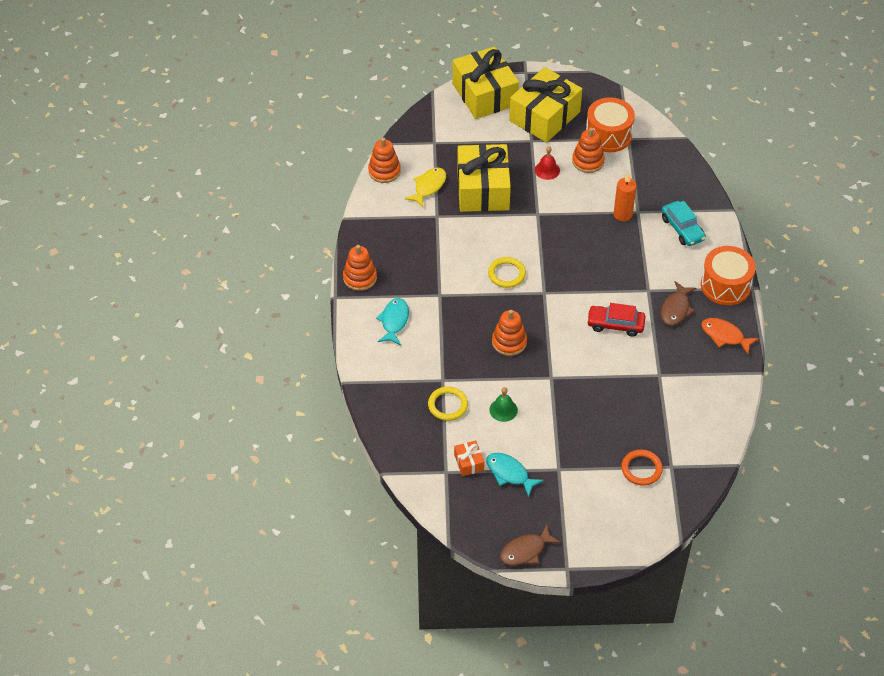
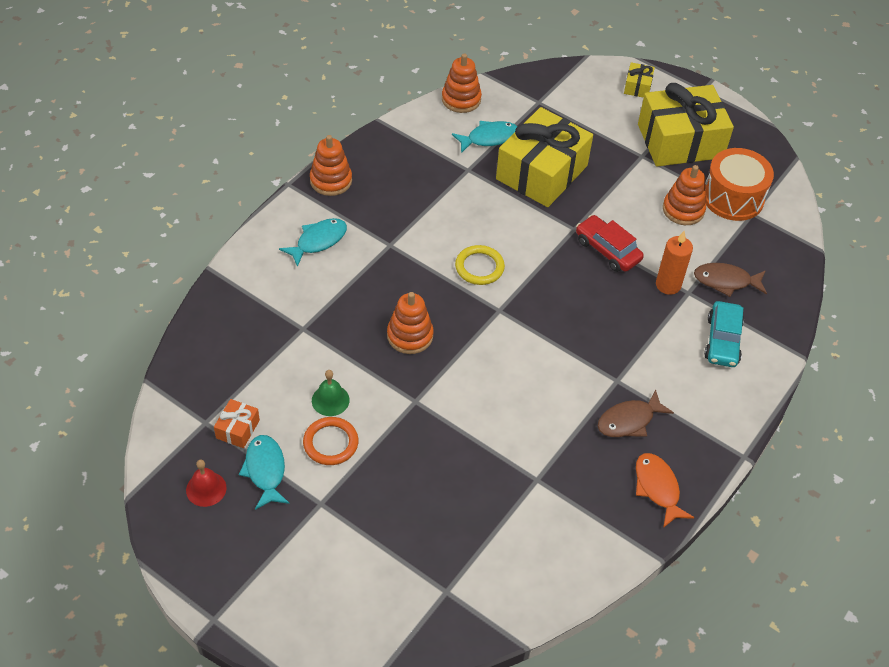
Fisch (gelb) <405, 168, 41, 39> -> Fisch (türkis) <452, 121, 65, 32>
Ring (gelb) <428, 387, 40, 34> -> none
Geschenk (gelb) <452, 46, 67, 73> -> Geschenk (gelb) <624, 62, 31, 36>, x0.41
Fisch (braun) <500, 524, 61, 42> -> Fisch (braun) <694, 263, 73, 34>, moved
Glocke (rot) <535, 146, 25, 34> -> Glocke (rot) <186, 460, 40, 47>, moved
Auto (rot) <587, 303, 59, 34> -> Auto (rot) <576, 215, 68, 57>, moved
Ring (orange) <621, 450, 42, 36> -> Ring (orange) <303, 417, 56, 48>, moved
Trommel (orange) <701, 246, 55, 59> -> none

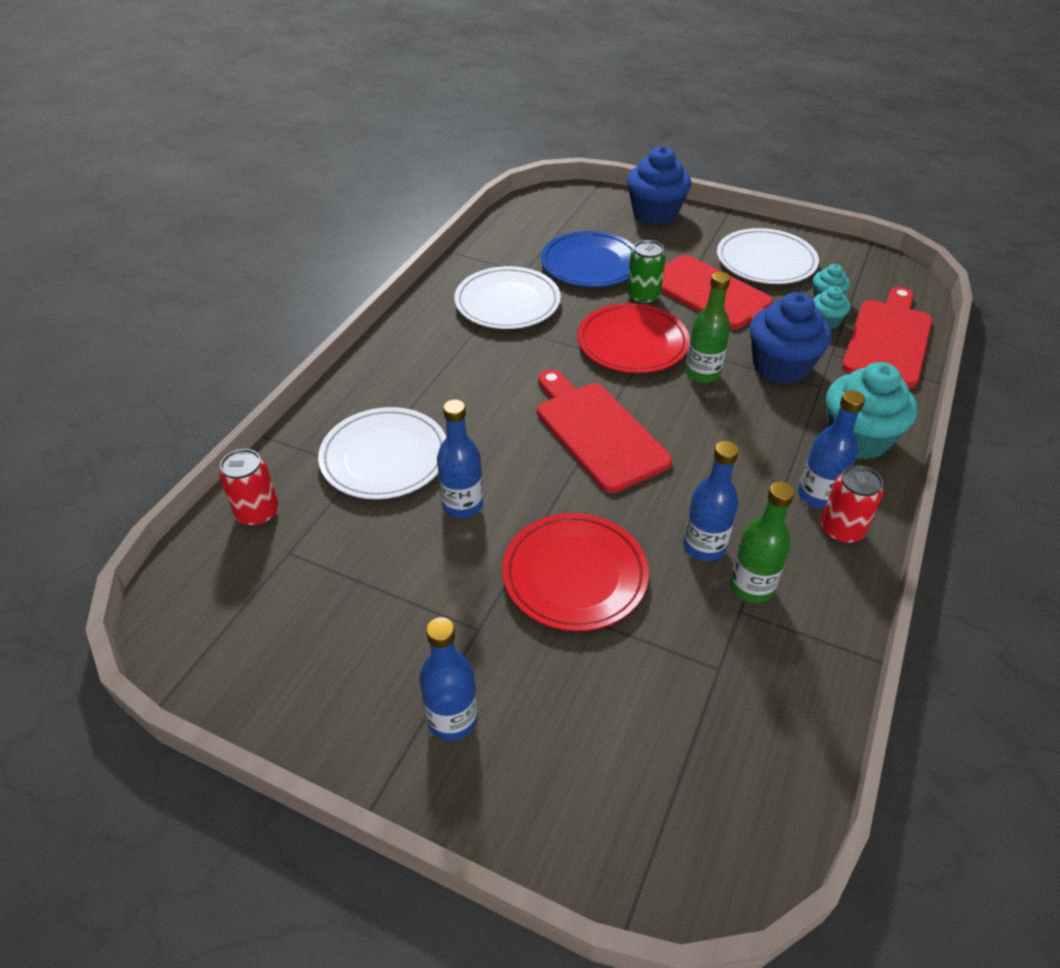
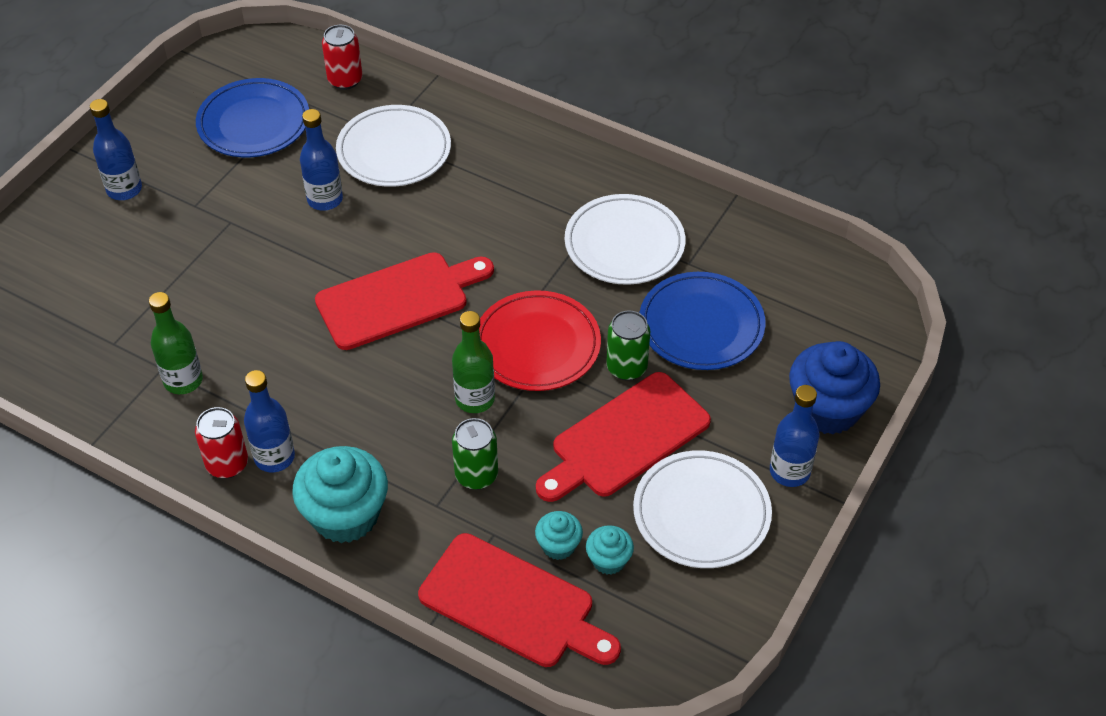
Teller (rot) <502, 513, 147, 118> -> none
Flasche (blau) <683, 441, 56, 120> -> Flasche (blau) <770, 385, 49, 102>, moved
Muffin (blau) <750, 292, 82, 92> -> Dose (grün) <452, 418, 46, 72>
none -> Teller (blau) <196, 78, 113, 79>

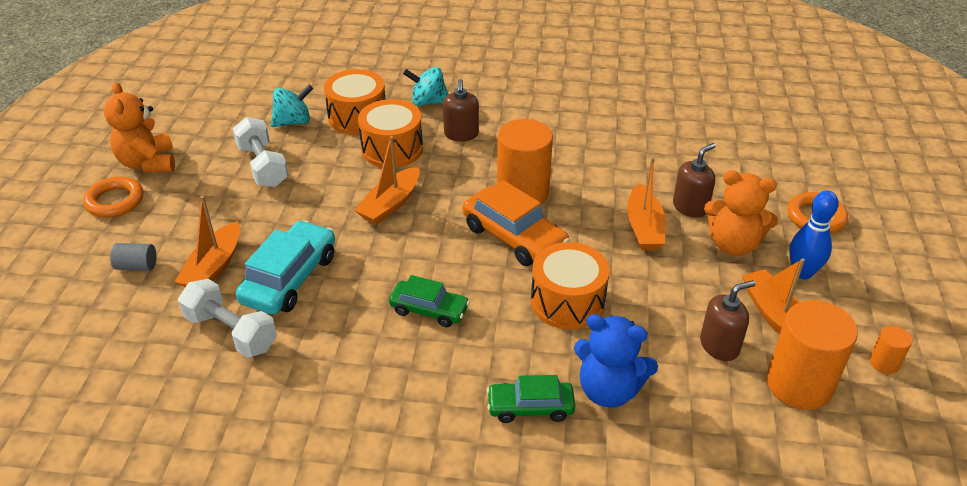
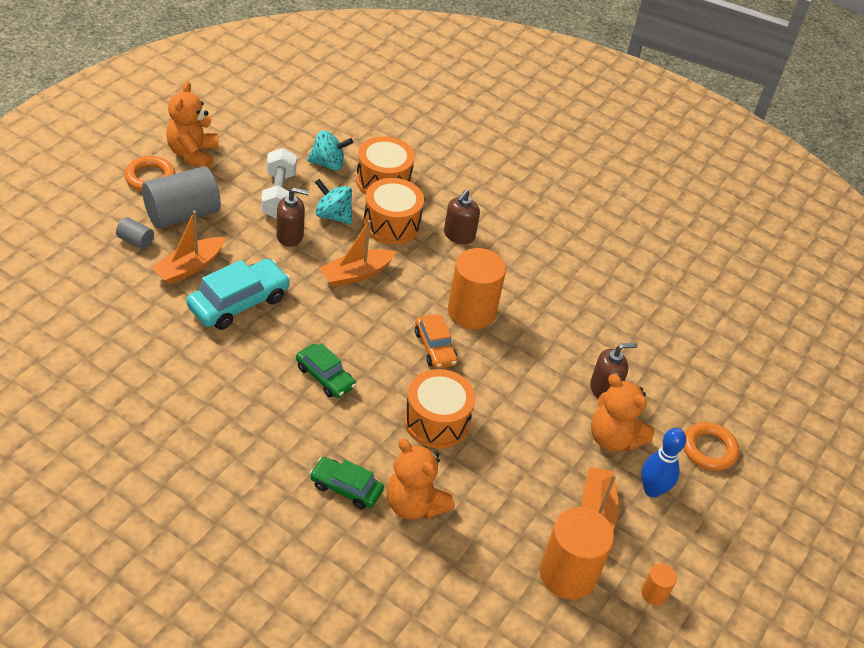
Hantel (weiß) <178, 279, 99, 79> -> none
Kreisel (türkis) <403, 67, 46, 39> -> Kreisel (türkis) <315, 179, 37, 45>, moved
Auto (orange) <463, 180, 107, 86> -> Auto (orange) <415, 314, 43, 55>, x0.63
Teddybär (blau) <574, 314, 84, 94> -> Teddybär (orange) <387, 438, 68, 82>
Boot (orange) <627, 157, 38, 93> -> none
Seifenspender (braun) <700, 280, 56, 81> -> Seifenspender (braun) <276, 188, 33, 59>, moved
none -> Vollzylinder (grau) <142, 166, 79, 62>

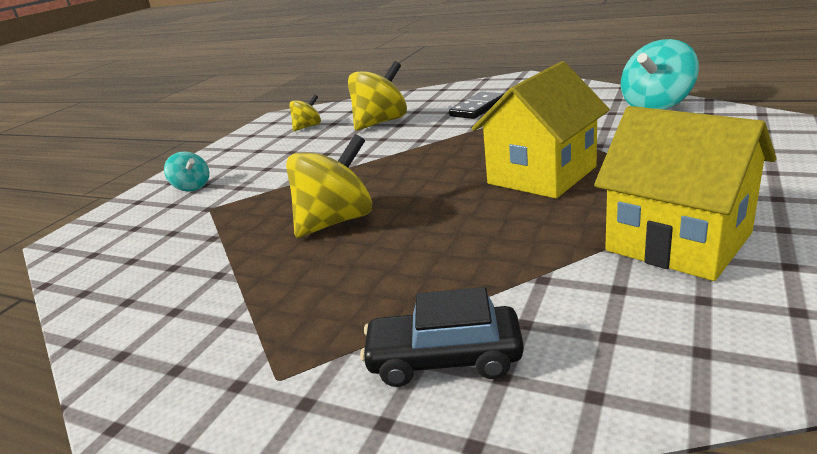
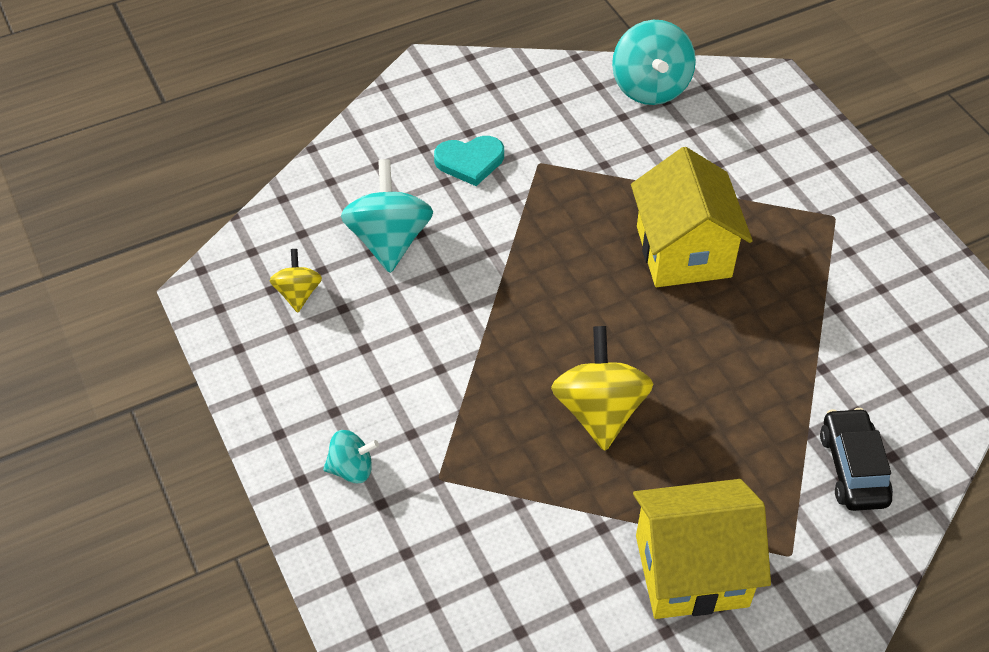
Kreisel (gelb) <348, 61, 59, 70> -> Kreisel (türkis) <341, 159, 92, 114>
Auto (schwarz) <360, 287, 164, 100> -> Auto (schwarz) <820, 408, 73, 103>, 135 degrees clockwise
Dominostein (schwarz) <449, 92, 55, 27> -> Herz (türkis) <434, 136, 70, 50>
Haus (gelb) <594, 106, 182, 175> -> Haus (gelb) <633, 479, 138, 140>, moved

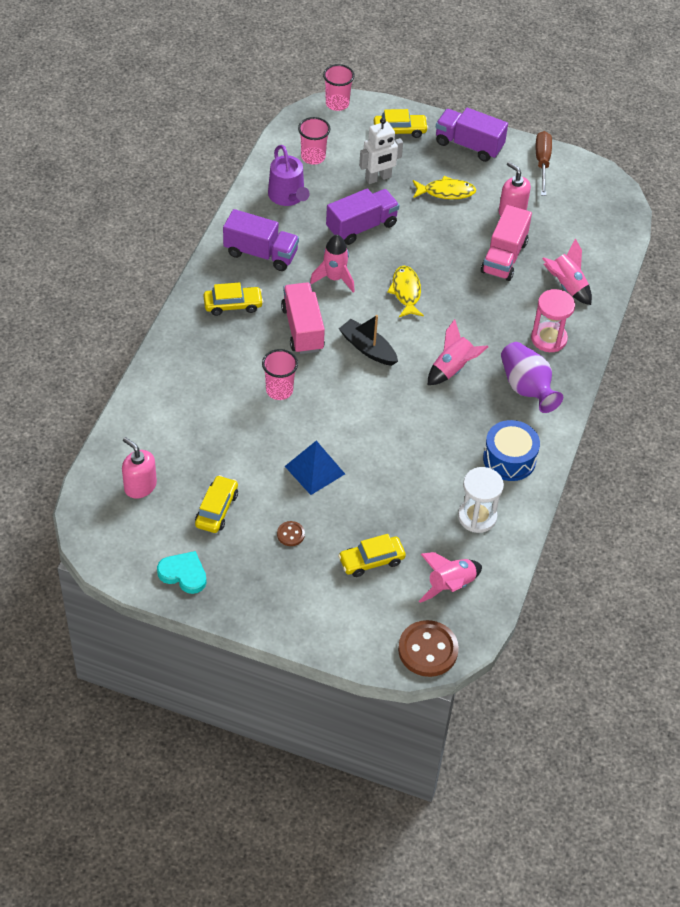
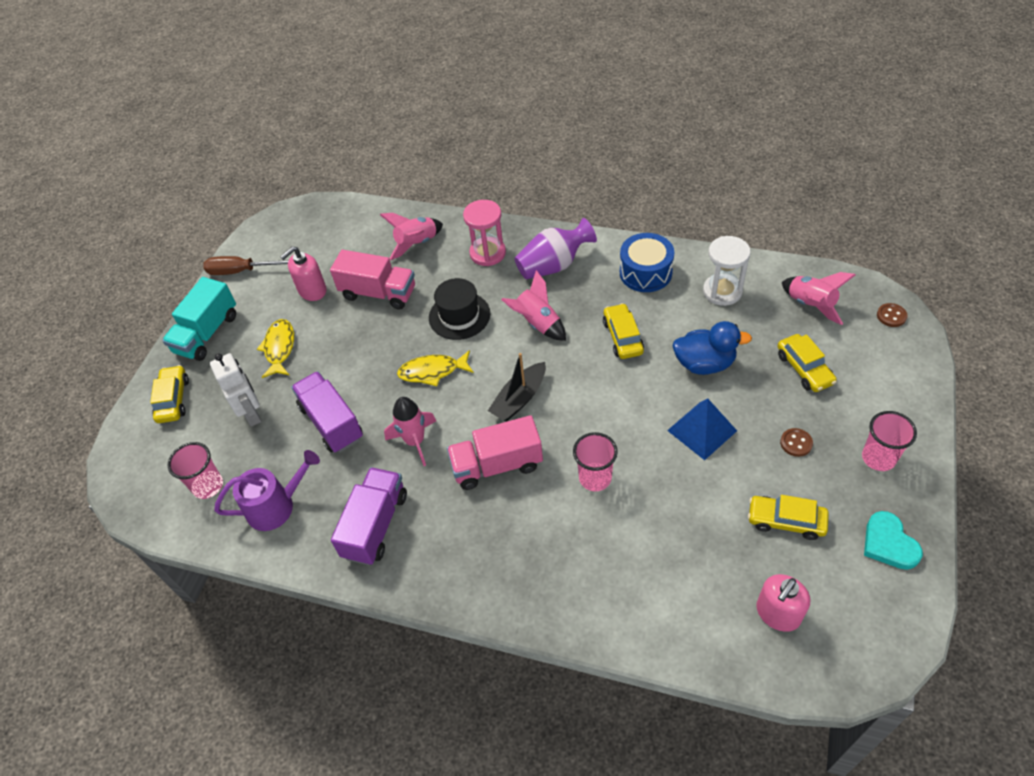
Herz (türkis) <157, 551, 50, 43> -> Herz (türkis) <864, 511, 59, 59>, 45 degrees counterclockwise
Auto (gelb) <203, 282, 60, 34> -> Auto (gelb) <603, 303, 41, 56>, moved
Becher (rosa) <323, 64, 32, 47> -> Becher (rosa) <862, 411, 55, 60>, moved
Knopf (braun) <398, 620, 61, 57> -> Knopf (braun) <877, 303, 30, 24>, x0.48
Lastwagen (lila) <436, 108, 72, 54> -> Lastwagen (türkis) <162, 277, 74, 84>
none -> Hut (schwarz) <429, 278, 61, 62>
none -> Ente (blau) <673, 321, 79, 54>

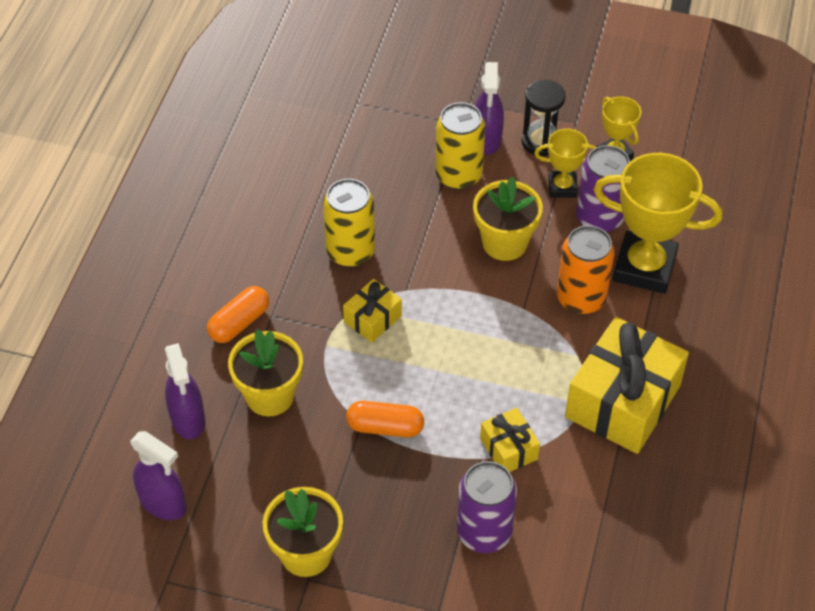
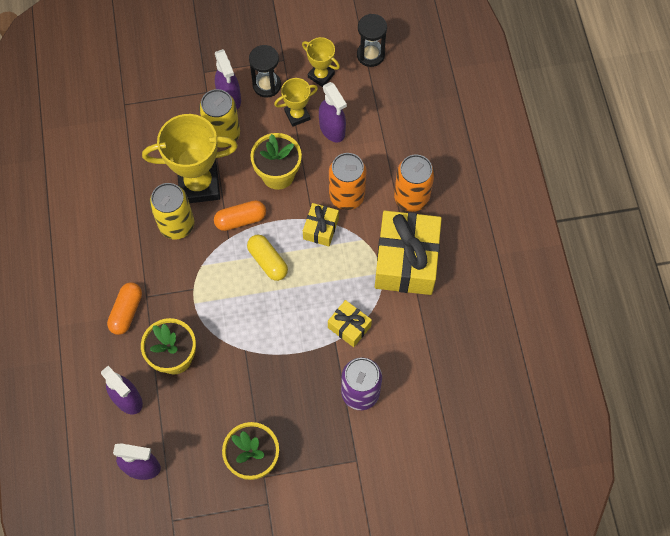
Geschenk (gelb) <343, 279, 59, 64> -> Geschenk (gelb) <303, 203, 36, 43>, moved
Kapsel (orange) <346, 401, 78, 36> -> Kapsel (orange) <214, 200, 52, 31>, moved
Dose (lila) <576, 145, 54, 87> -> Sprühflasche (lila) <319, 82, 28, 60>
Pokal (gelb) <594, 153, 128, 141> -> Pokal (gelb) <142, 114, 96, 89>, moved
none -> Kapsel (gelb) <247, 235, 41, 46>
none -> Sanduhr (schwarz) <357, 14, 30, 53>
none -> Dose (orange) <394, 154, 41, 58>

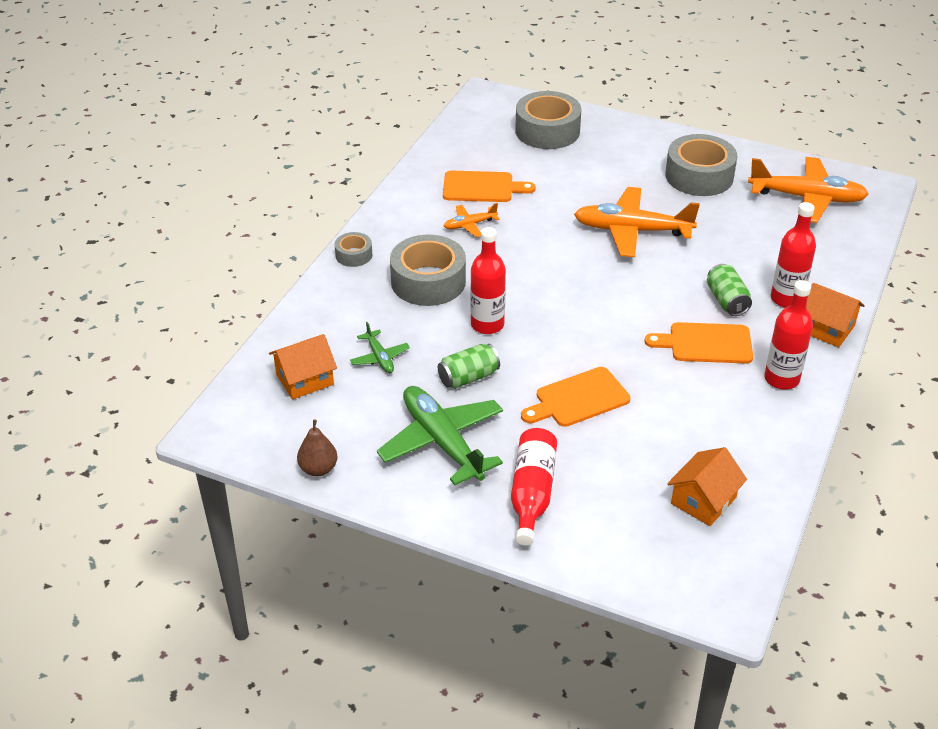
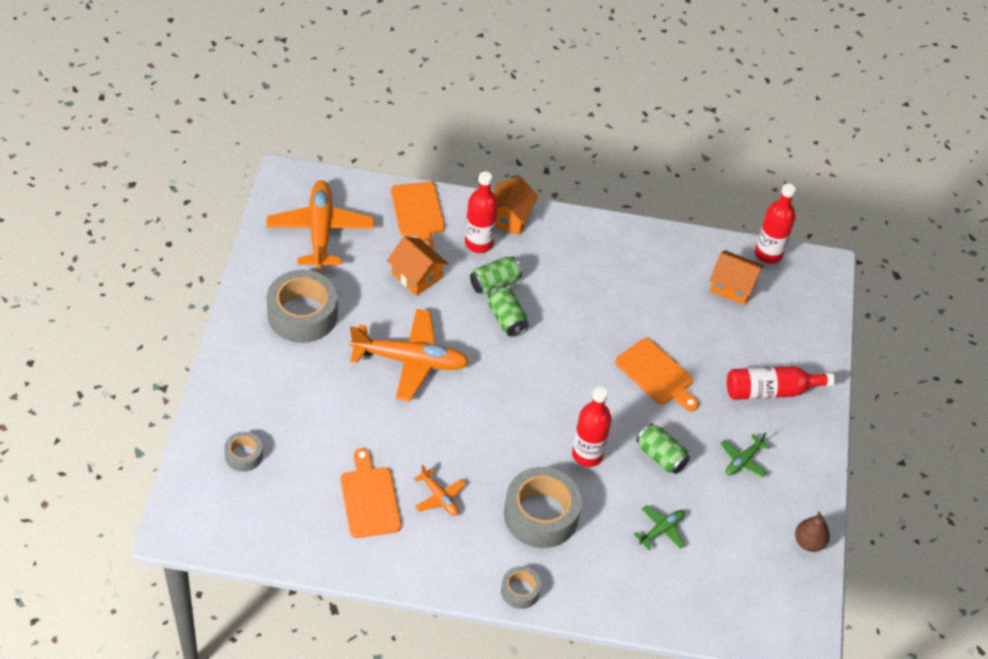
Haus (orange) <269, 334, 68, 66> -> Haus (orange) <387, 236, 61, 60>, moved
Flugzeug (grün) <377, 386, 126, 99> -> Flugzeug (grün) <720, 432, 51, 46>, x0.48
Klebeband (grau) <515, 91, 66, 58> -> Klebeband (grau) <224, 432, 39, 40>, x0.50
Flugzeug (orange) <574, 187, 126, 70> -> Flugzeug (orange) <350, 309, 119, 93>, 75 degrees counterclockwise
Schneidebrett (orange) <644, 322, 109, 42> -> Schneidebrett (orange) <391, 182, 54, 67>, moved
Flasche (rot) <764, 280, 49, 110> -> Flasche (rot) <755, 184, 41, 80>, moved
none -> Dose (grün) <487, 286, 42, 51>

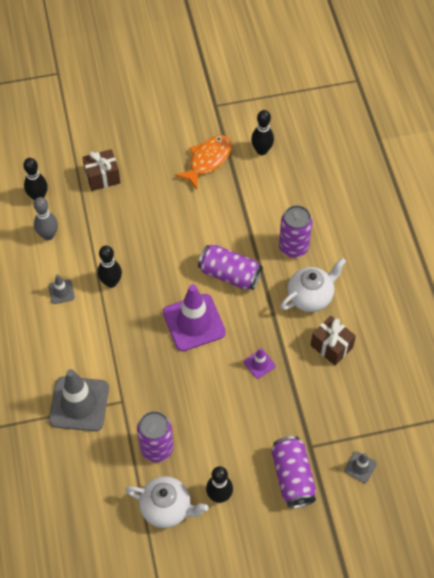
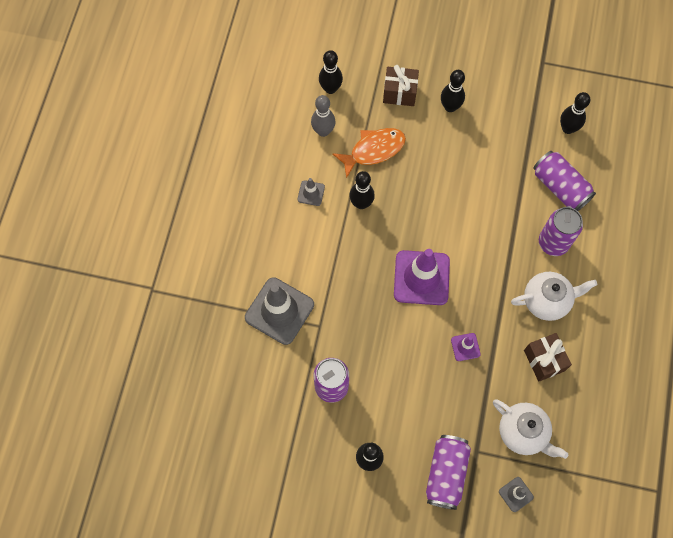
Teekanne (weiß) <125, 476, 84, 52> -> Teekanne (weiß) <493, 399, 75, 60>, moved
Fisch (orange) <175, 135, 57, 55> -> Fisch (orange) <332, 128, 74, 51>, moved
Dose (lila) <198, 244, 64, 46> -> Dose (lila) <533, 151, 63, 60>, moved
none -> Bowlingkegel (schwarz) <441, 70, 24, 42>

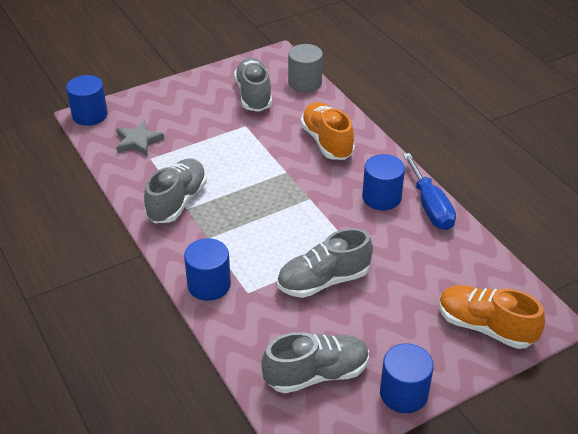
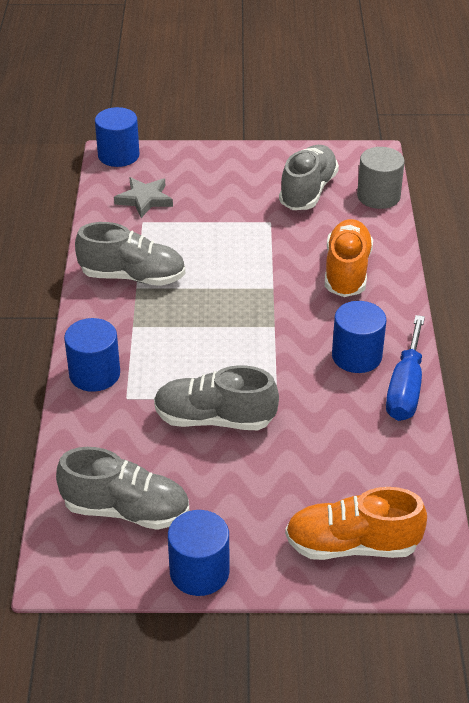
Schuh (grau) <144, 158, 63, 65> -> Schuh (grau) <75, 222, 110, 64>, 45 degrees clockwise
Schuh (orange) <439, 285, 106, 64> -> Schuh (orange) <285, 487, 142, 73>, 60 degrees counterclockwise

